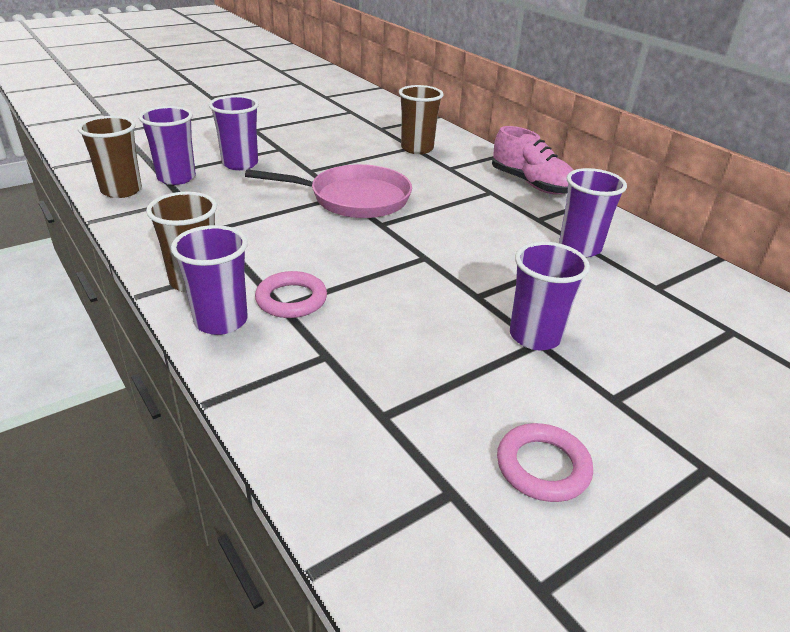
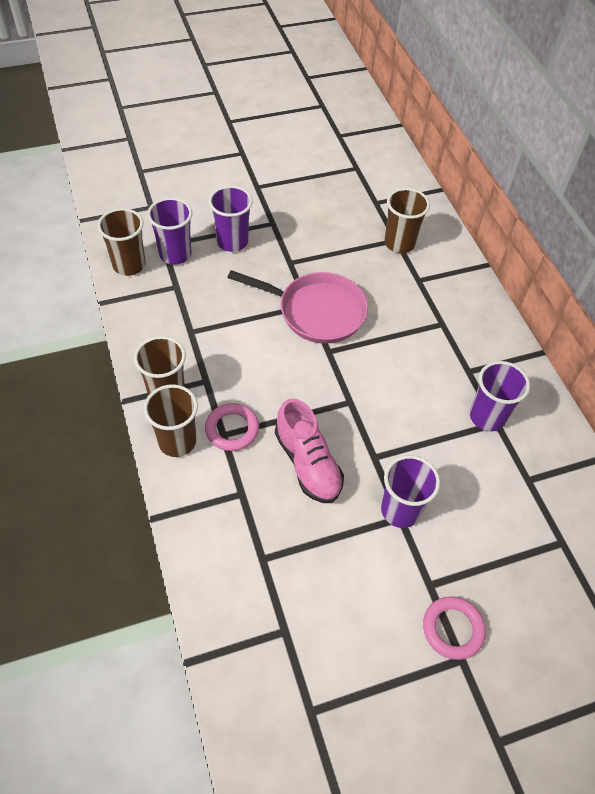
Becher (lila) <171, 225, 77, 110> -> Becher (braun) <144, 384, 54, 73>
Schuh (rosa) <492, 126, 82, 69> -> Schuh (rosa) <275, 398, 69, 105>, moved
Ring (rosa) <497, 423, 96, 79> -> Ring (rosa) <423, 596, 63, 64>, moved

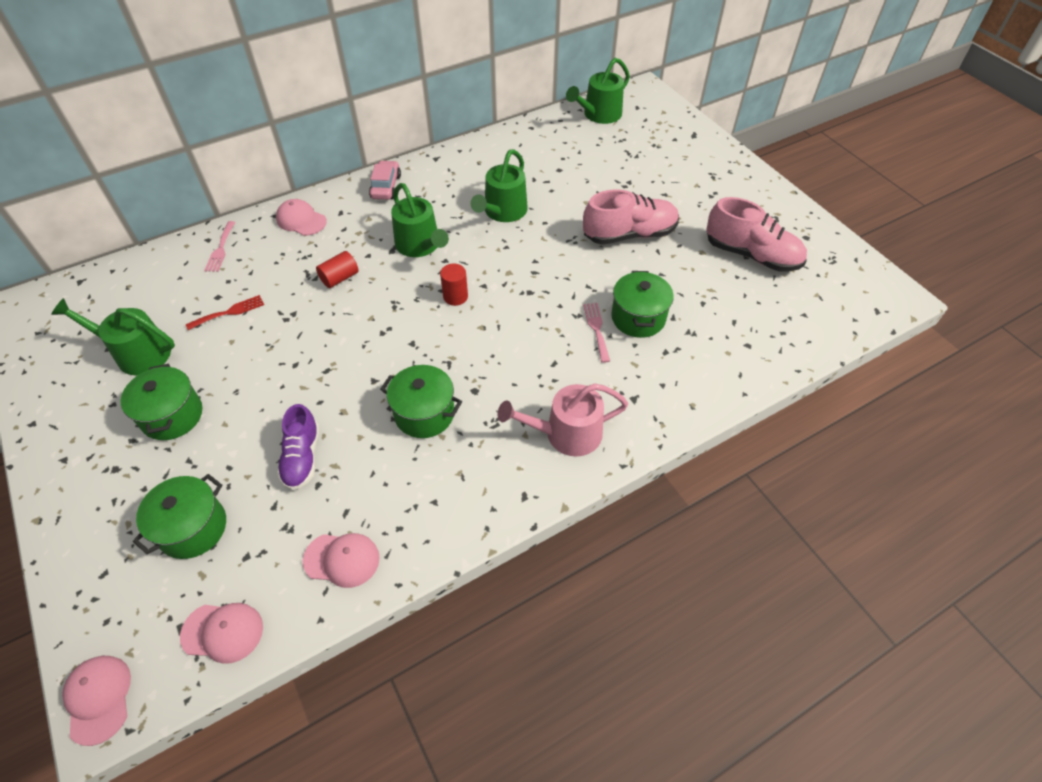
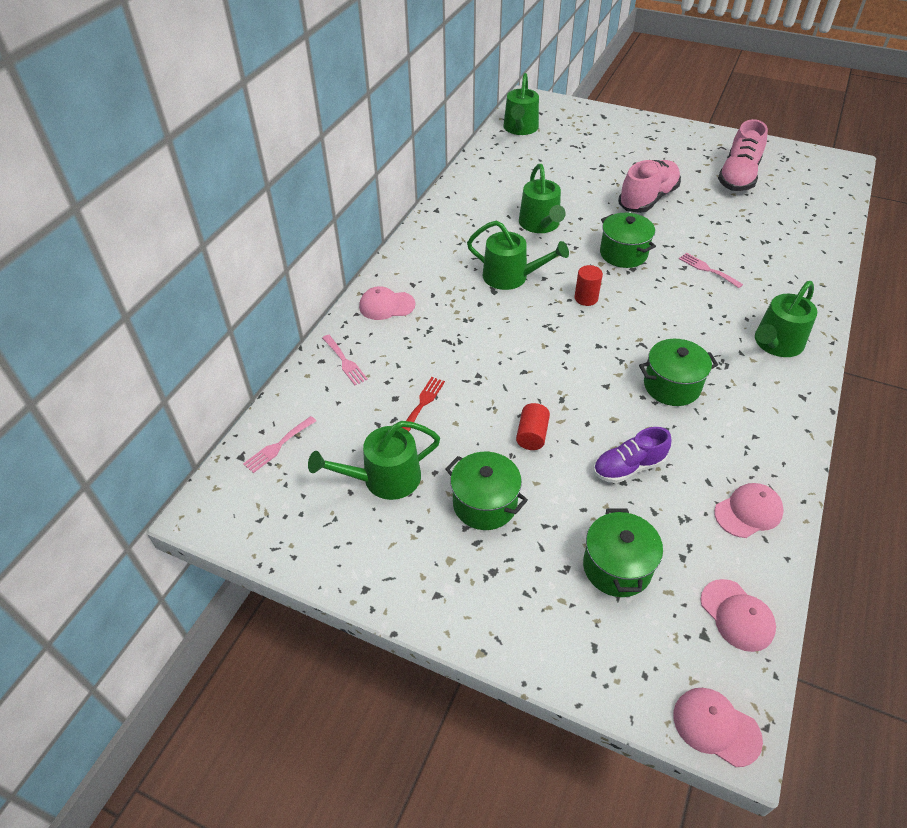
Kappe (rosa) <180, 603, 83, 61> -> Kappe (rosa) <700, 579, 76, 73>, 90 degrees clockwise
Schuh (lila) <277, 404, 42, 86> -> Schuh (lila) <593, 427, 78, 56>, 105 degrees clockwise
Vollzylinder (rot) <316, 251, 43, 37> -> Vollzylinder (rot) <516, 403, 34, 47>, moved
Auto (rosa) <369, 160, 32, 40> -> none
Gießkanne (rosa) <497, 384, 131, 73> -> Gießkanne (grün) <755, 281, 62, 76>
Kochtopf (grün) <611, 271, 63, 67> -> Kochtopf (grün) <600, 213, 56, 55>, moved
Schuh (rosa) <706, 197, 101, 75> -> Schuh (rosa) <718, 119, 50, 72>, 120 degrees clockwise
none -> Gabel (rosa) <243, 416, 73, 57>

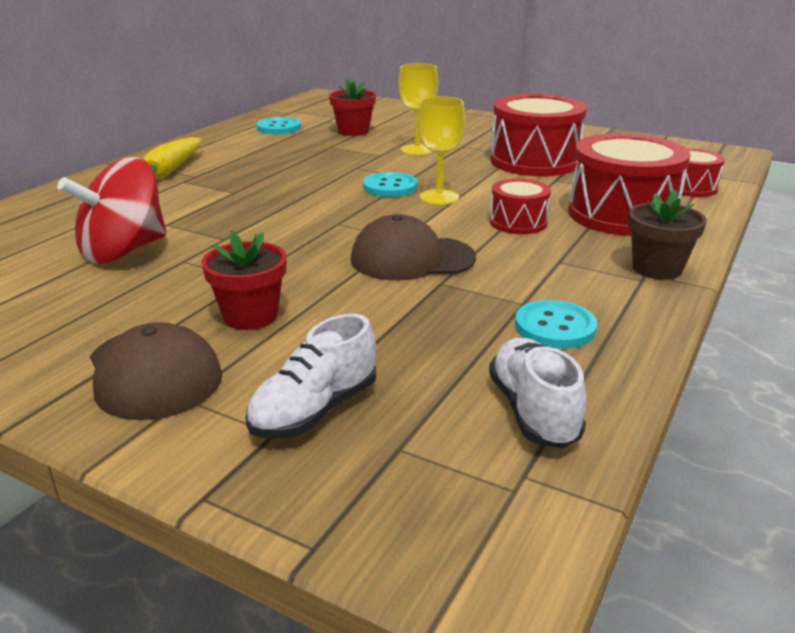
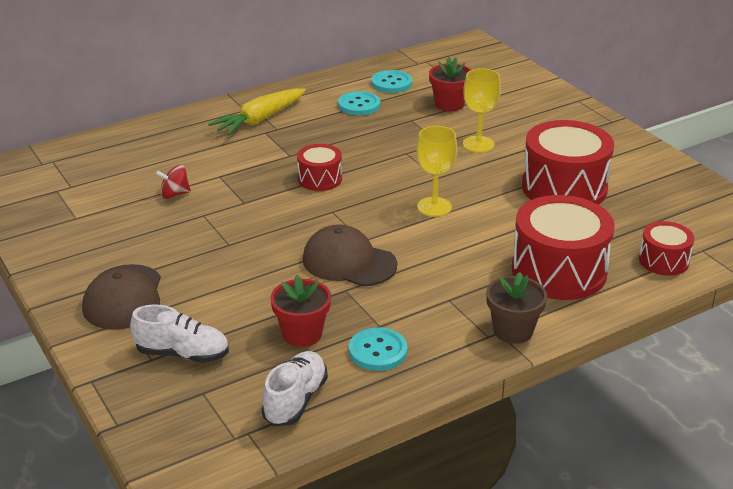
Kreisel (rot) <58, 157, 109, 106> -> Kreisel (rot) <156, 165, 35, 34>, x0.47
Blumentopf (rot) <201, 230, 86, 100> -> Blumentopf (rot) <270, 275, 61, 72>, moved
Schuh (weiß) <246, 314, 130, 125> -> Schuh (weiß) <130, 304, 99, 59>, 150 degrees counterclockwise
Knopf (türkis) <363, 172, 55, 25> -> Knopf (türkis) <338, 91, 42, 24>, moved
Trommel (rot) <490, 178, 61, 56> -> Trommel (rot) <297, 144, 45, 47>, moved

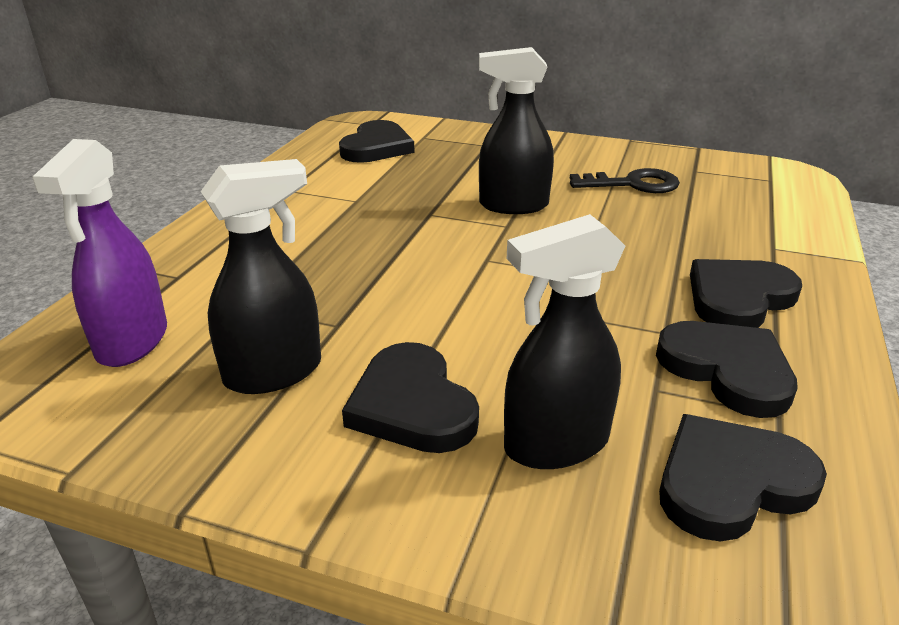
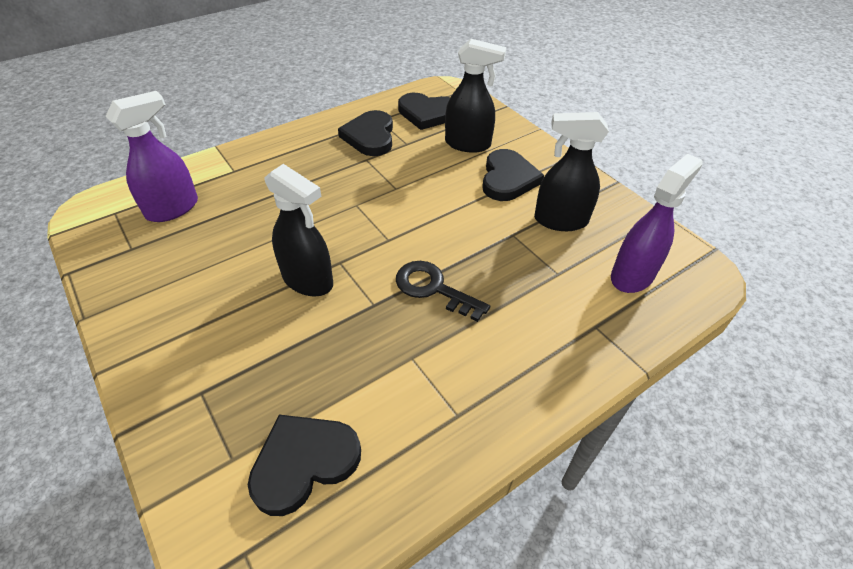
Schlüssel (schwarz) <570, 168, 110, 25> -> Schlüssel (schwarz) <396, 261, 94, 61>, moved
Herz (schwarz) <690, 259, 112, 69> -> none
none -> Sprühflasche (lila) <105, 91, 93, 131>

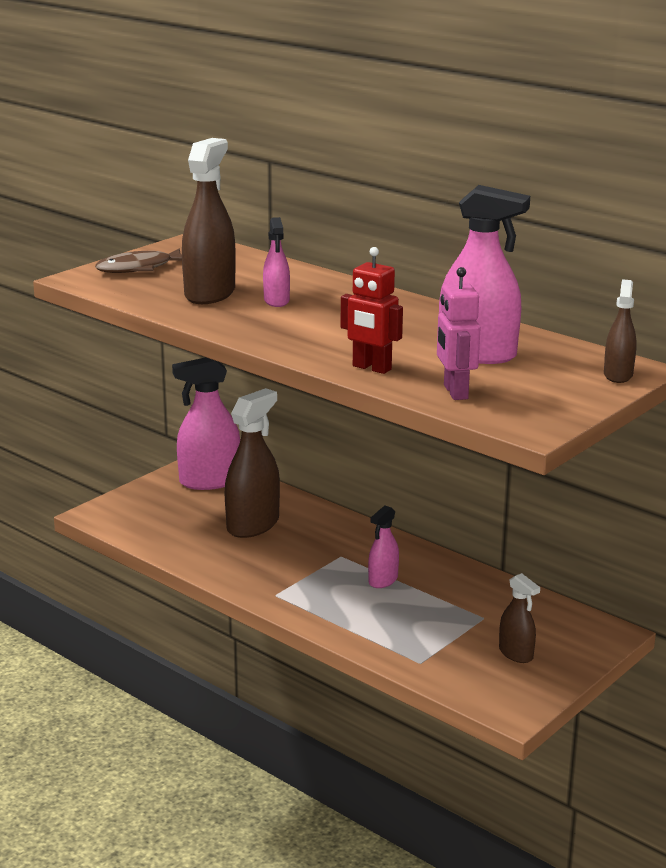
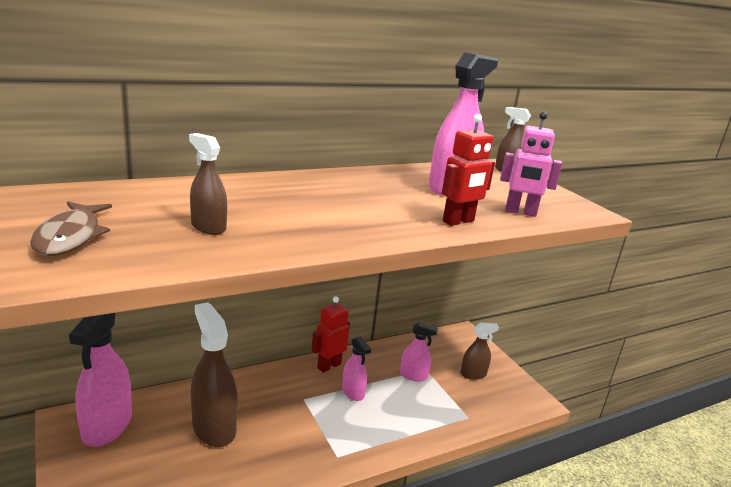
Sprühflasche (braun) <182, 138, 54, 166> -> Sprühflasche (braun) <189, 133, 38, 102>, x0.55
Sprühflasche (rosa) <263, 217, 27, 90> -> Sprühflasche (rosa) <400, 322, 38, 60>, moved
none -> Roboter (rot) <311, 297, 39, 76>

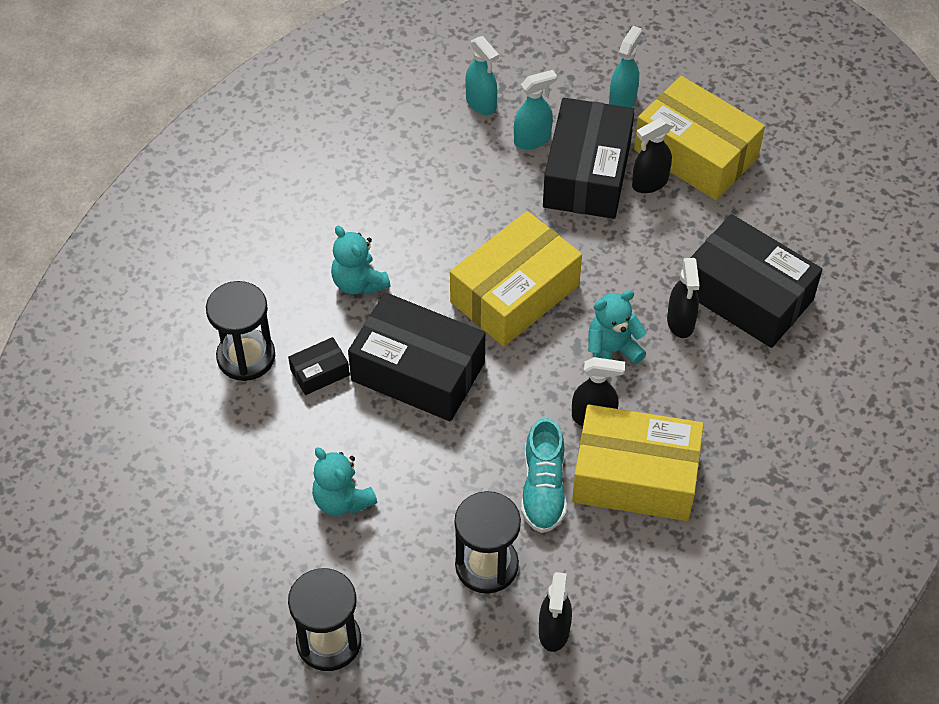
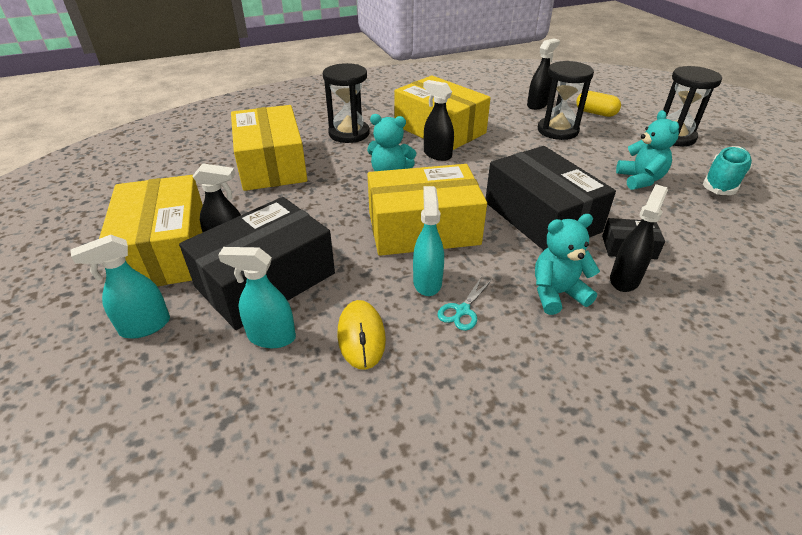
Sanduhr (schwarz) <206, 281, 69, 100> -> Sanduhr (schwarz) <323, 63, 47, 80>, moved
Teddybär (türkis) <331, 226, 60, 69> -> Teddybär (türkis) <535, 214, 65, 101>, 105 degrees counterclockwise
Sprühflasche (türkis) <465, 36, 34, 79> -> Sprühflasche (türkis) <413, 186, 31, 110>, moved
Schuh (türkis) <521, 417, 46, 116> -> Schuh (türkis) <703, 146, 49, 49>, moved
Sprühflasche (schwarz) <667, 258, 32, 80> -> Sprühflasche (schwarz) <610, 184, 58, 108>, moved
Schachtel (schwarz) <690, 214, 132, 134> -> Schachtel (gelb) <231, 105, 76, 86>
none -> Computermaus (gelb) <337, 300, 49, 70>
none -> Schere (türkis) <438, 278, 54, 53>
none -> Kapsel (gelb) <576, 91, 45, 26>

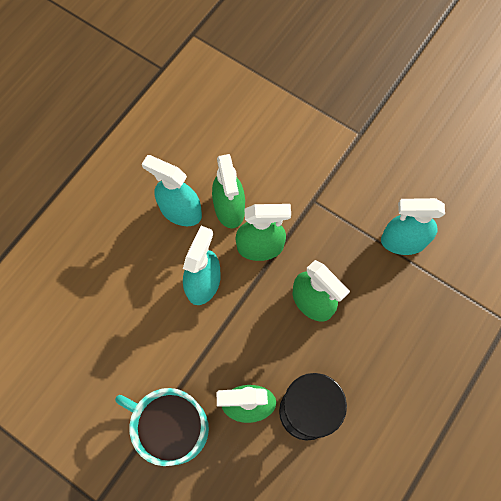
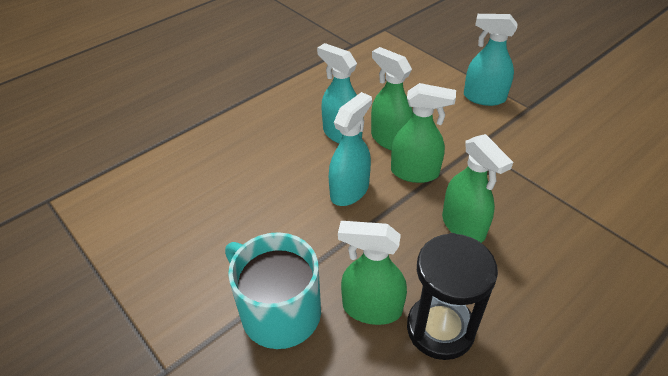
Sprühflasche (grün) <212, 154, 33, 74> -> Sprühflasche (grün) <371, 47, 42, 103>, 135 degrees clockwise
Sprühflasche (türkis) <381, 198, 64, 57> -> Sprühflasche (türkis) <464, 14, 54, 92>, moved

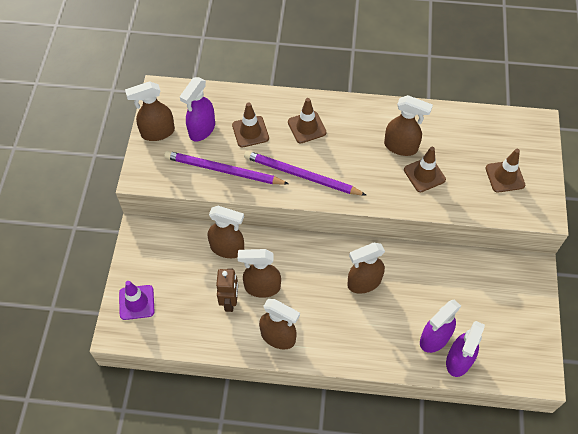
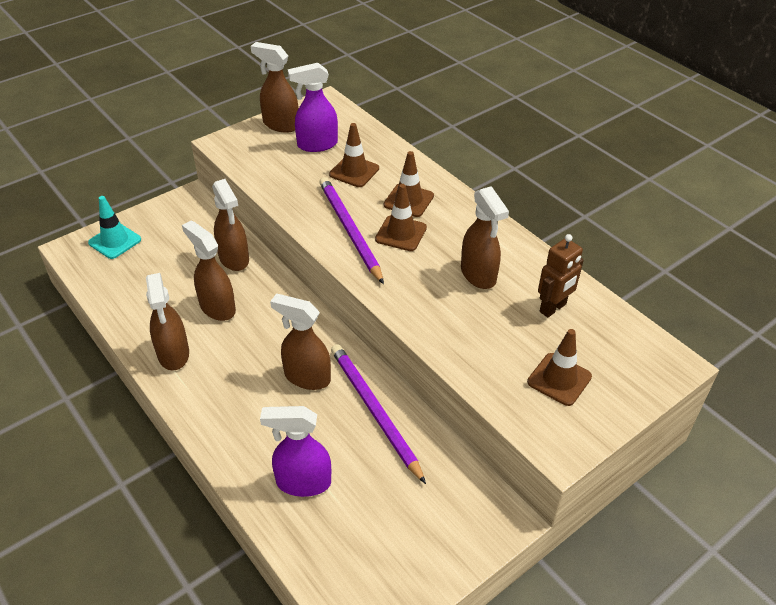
Leitkegel (lila) <119, 281, 36, 39> -> Leitkegel (türkis) <88, 196, 53, 63>
Bleistift (lila) <164, 151, 125, 34> -> Bleistift (lila) <331, 344, 95, 140>, moved
Roboter (braun) <216, 268, 22, 44> -> Roboter (braun) <538, 234, 46, 83>, moved
Leitkegel (braun) <404, 147, 42, 45> -> Leitkegel (braun) <375, 184, 52, 67>, moved
Sprühflasche (lila) <446, 321, 39, 56> -> none

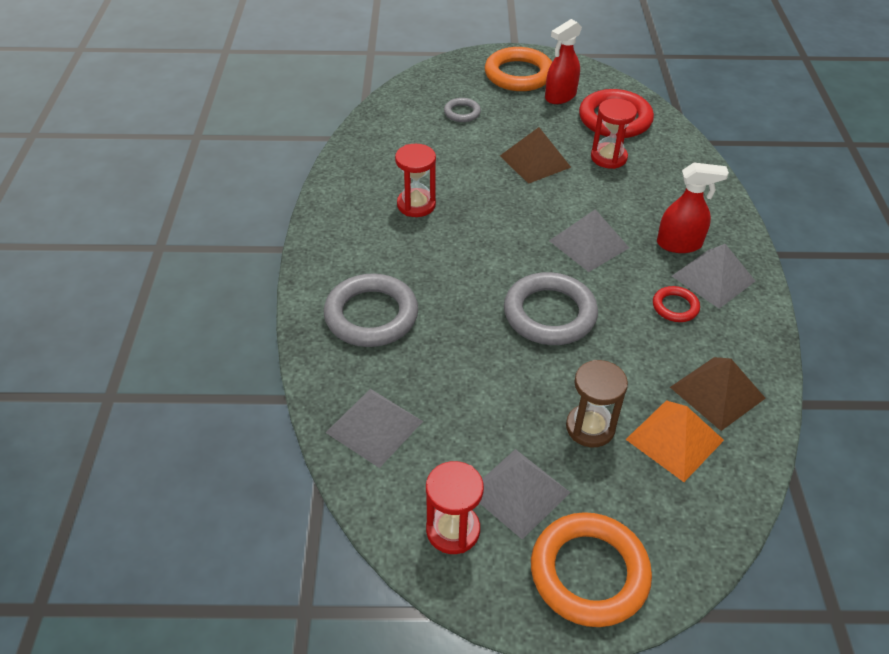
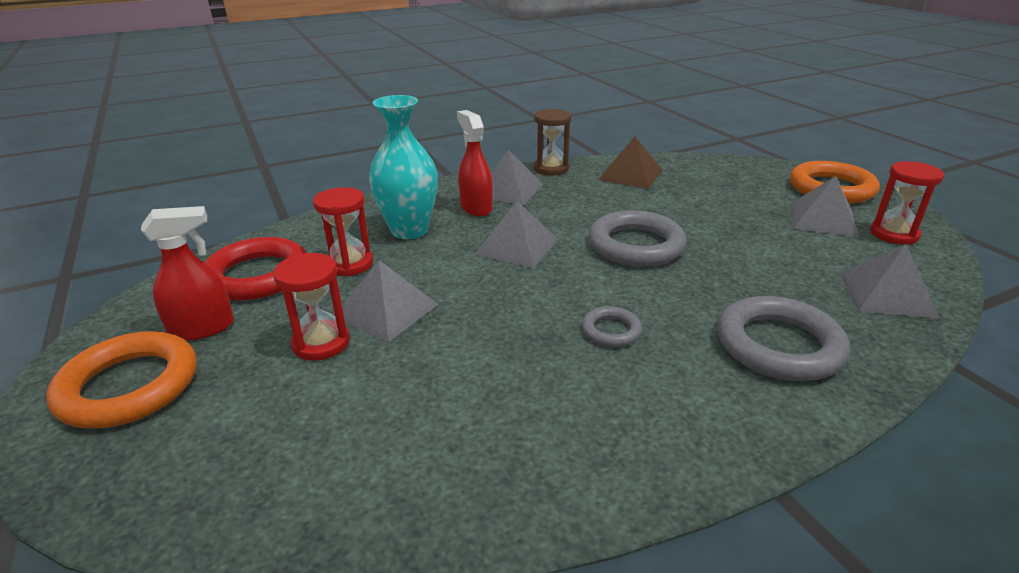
Sanduhr (rot) <395, 144, 41, 73> -> Sanduhr (rot) <273, 253, 77, 108>, moved
Ring (grau) <444, 98, 37, 24> -> Ring (grau) <582, 306, 60, 41>, moved
Pyramide (braun) <500, 127, 71, 57> -> Pyramide (grau) <334, 260, 104, 82>
Sprühflasche (rot) <545, 19, 37, 85> -> Sprühflasche (rot) <141, 206, 93, 134>, 45 degrees counterclockwise
Sanduhr (braun) <566, 360, 62, 87> -> Sanduhr (braun) <534, 109, 37, 66>, moved
Pyramide (orange) <625, 400, 99, 82> -> none
Ring (rot) <653, 286, 47, 36> -> none
none -> Vase (türkis) <369, 95, 69, 144>

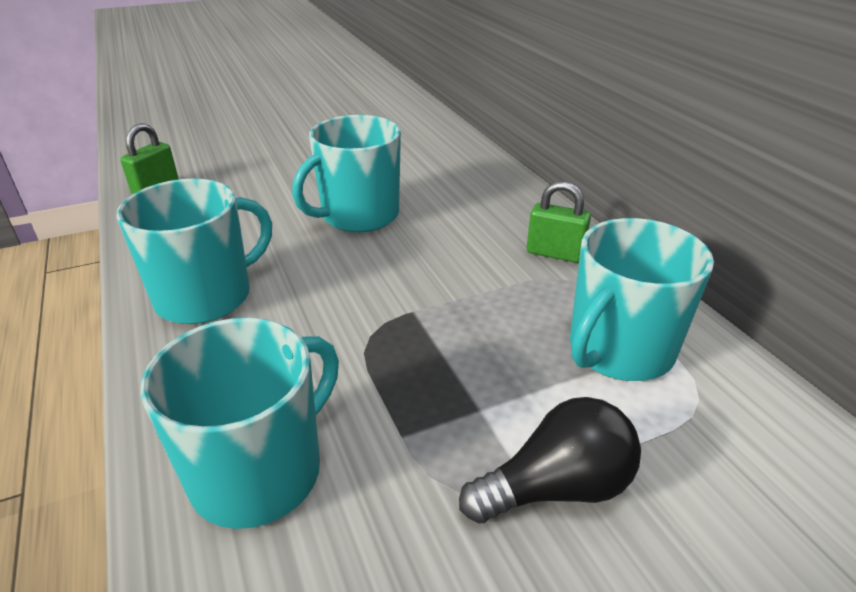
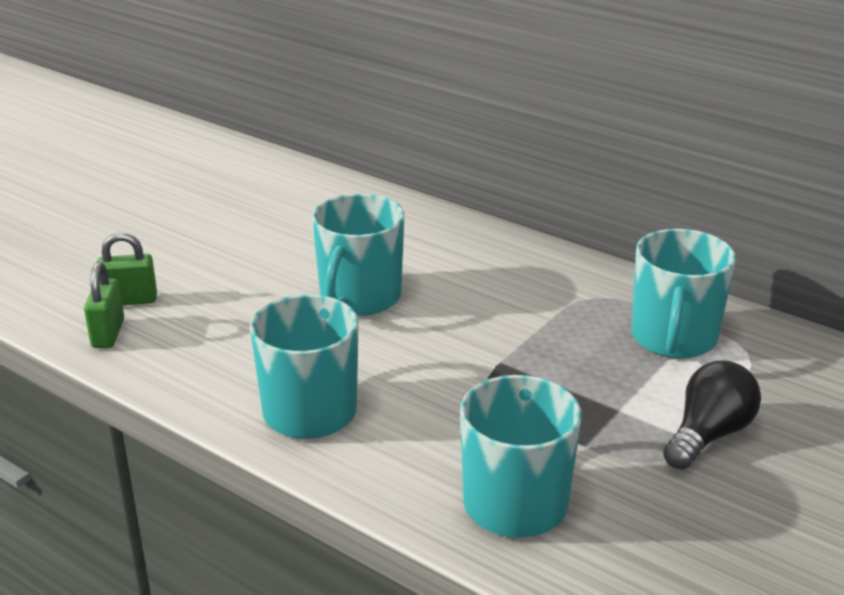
Vorhängeschloss (grün) <527, 181, 64, 82> -> Vorhängeschloss (grün) <97, 233, 60, 72>, moved

